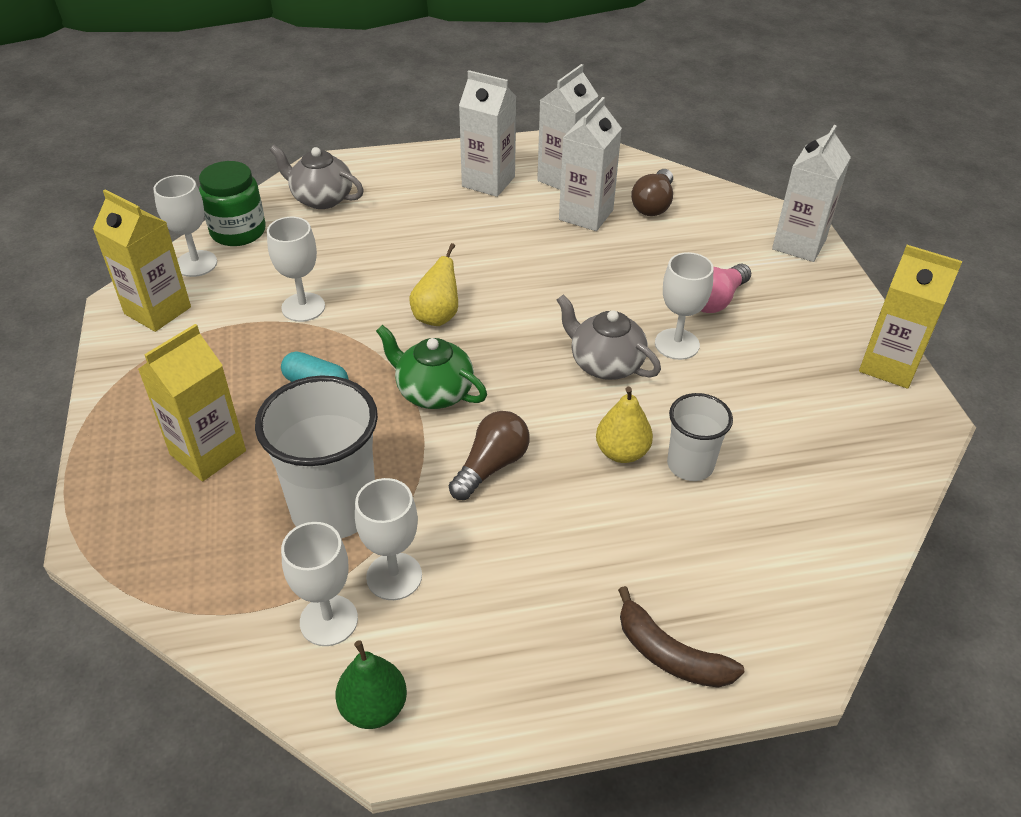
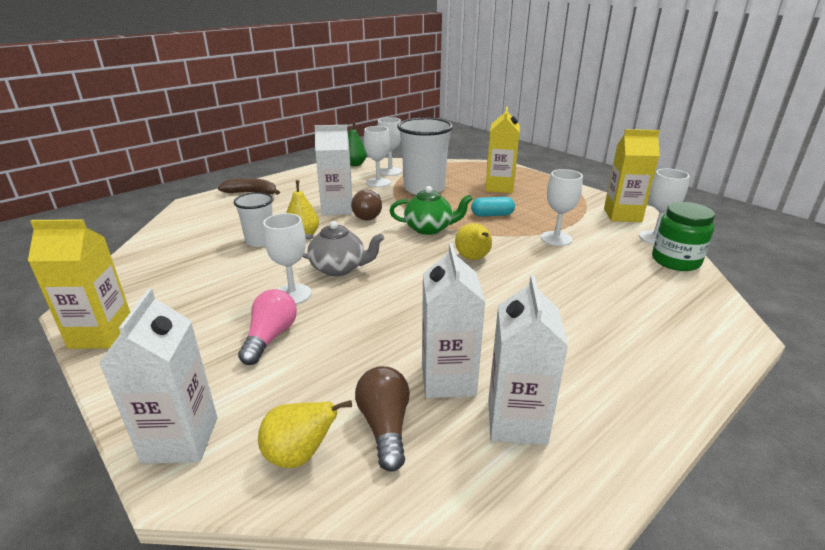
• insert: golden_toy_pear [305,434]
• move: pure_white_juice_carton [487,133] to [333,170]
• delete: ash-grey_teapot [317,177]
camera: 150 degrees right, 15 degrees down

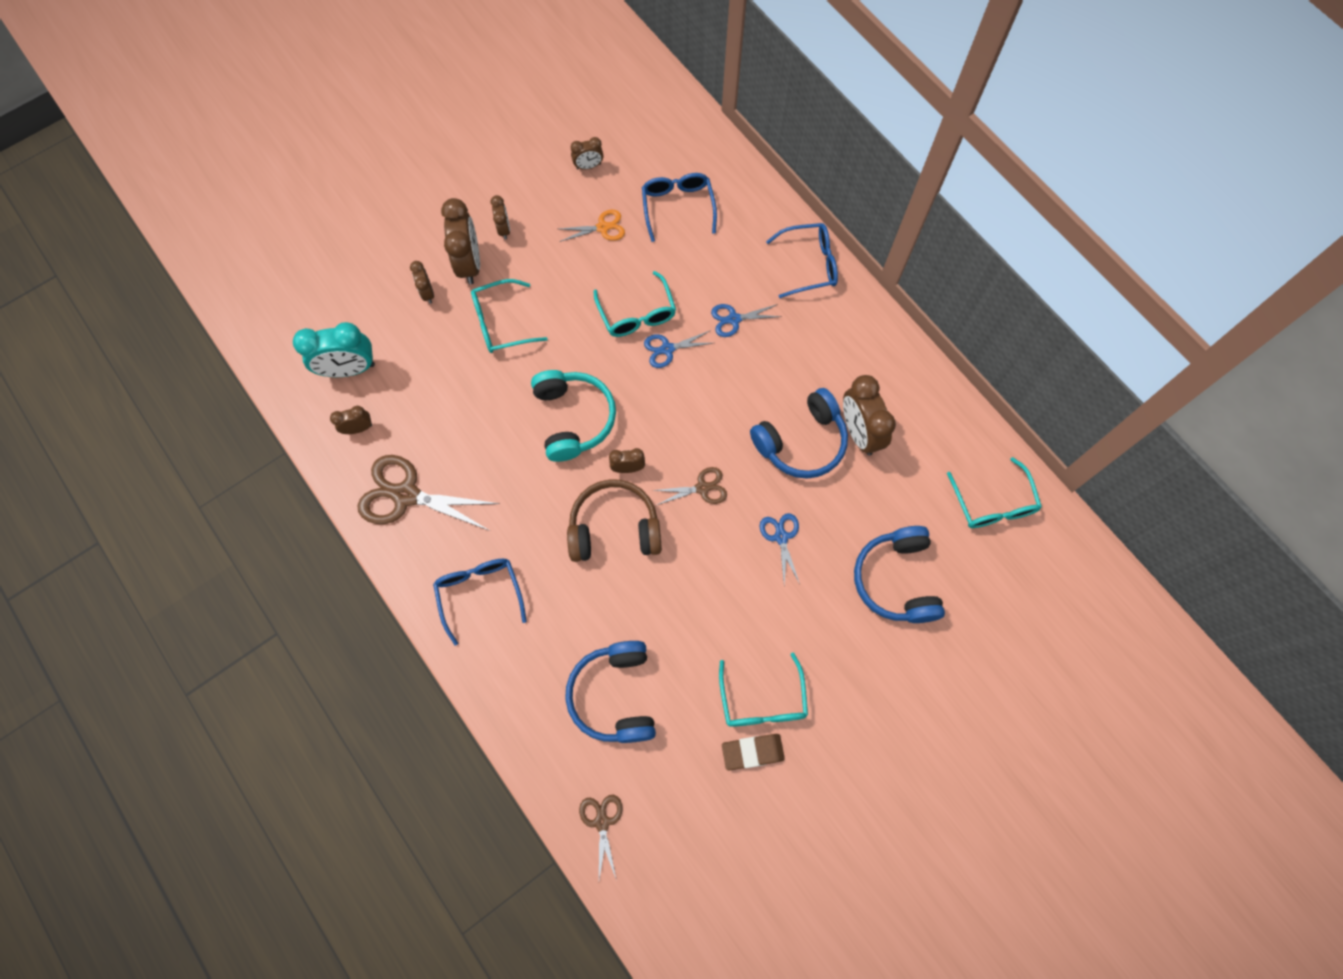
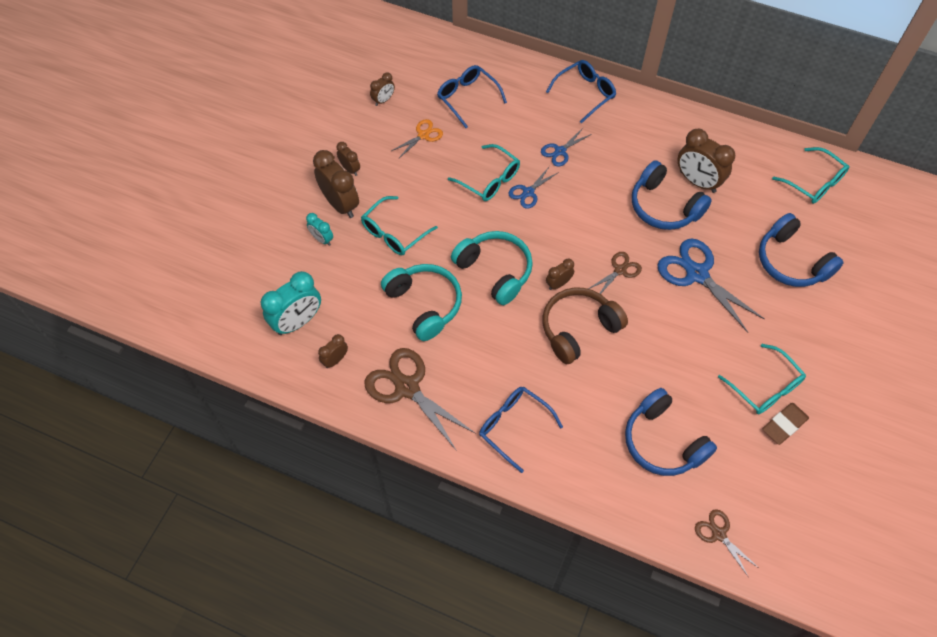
• recolor: russet_bedside_clock [422,282] to turquoise_bedside_clock [319,229]
• rotate: russet_pair_of_scissors [428,493] = [420,399] 60 degrees clockwise
• insert: turquoise_headphones [421,302]
• rotate: royal_blue_headphones [799,433] = [672,195] 105 degrees clockwise
• resize: royal_blue_pair_of_scissors [780,548] = [711,286] x1.88
camera: 30 degrees left, 10 degrees down

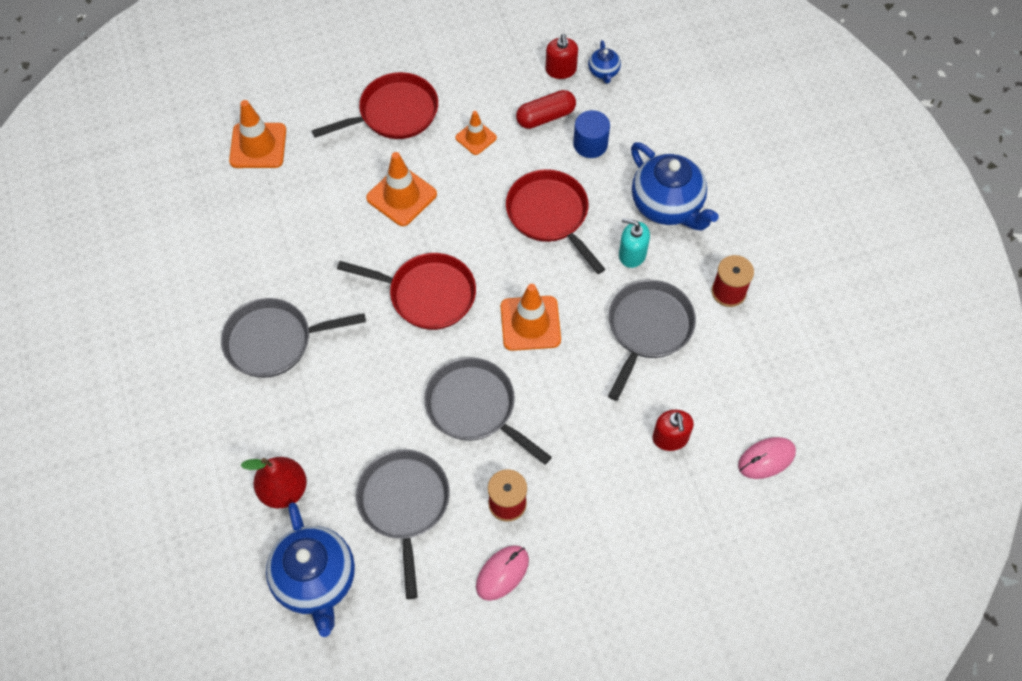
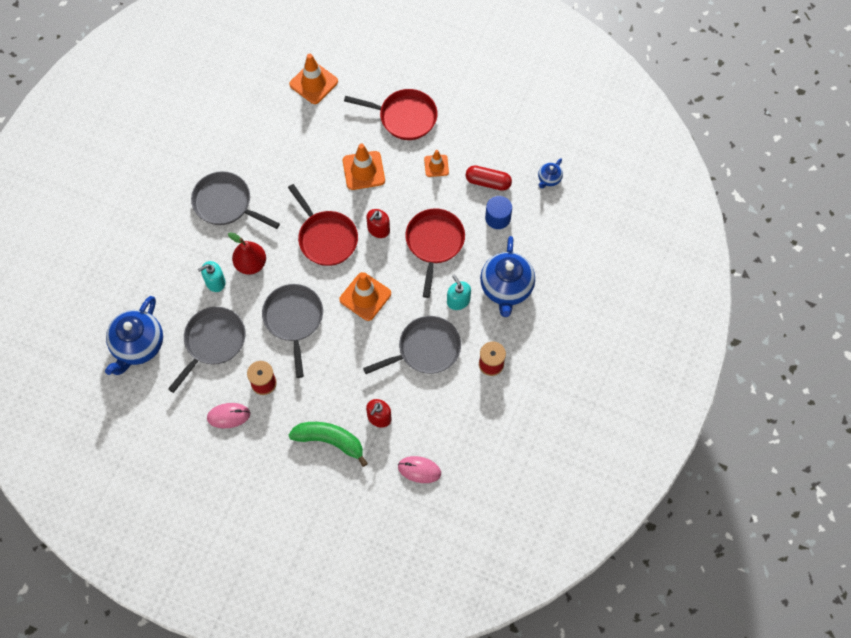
• insert: turquoise_soap_dispenser [212,276]
• move: red_toy_pear [274,482] to [247,253]
• insert: leaf-green_banana_fruit [328,444]
• move: red_soap_dispenser [562,56] to [378,223]
camera: 40 degrees right, 5 degrees up

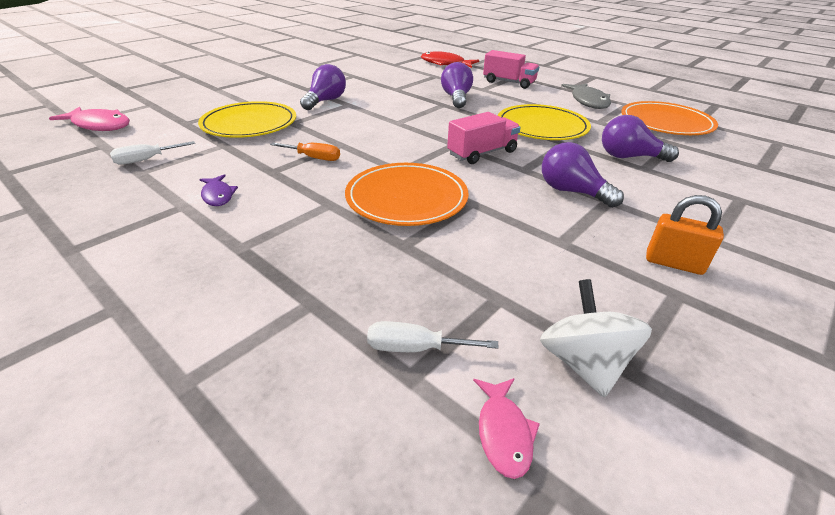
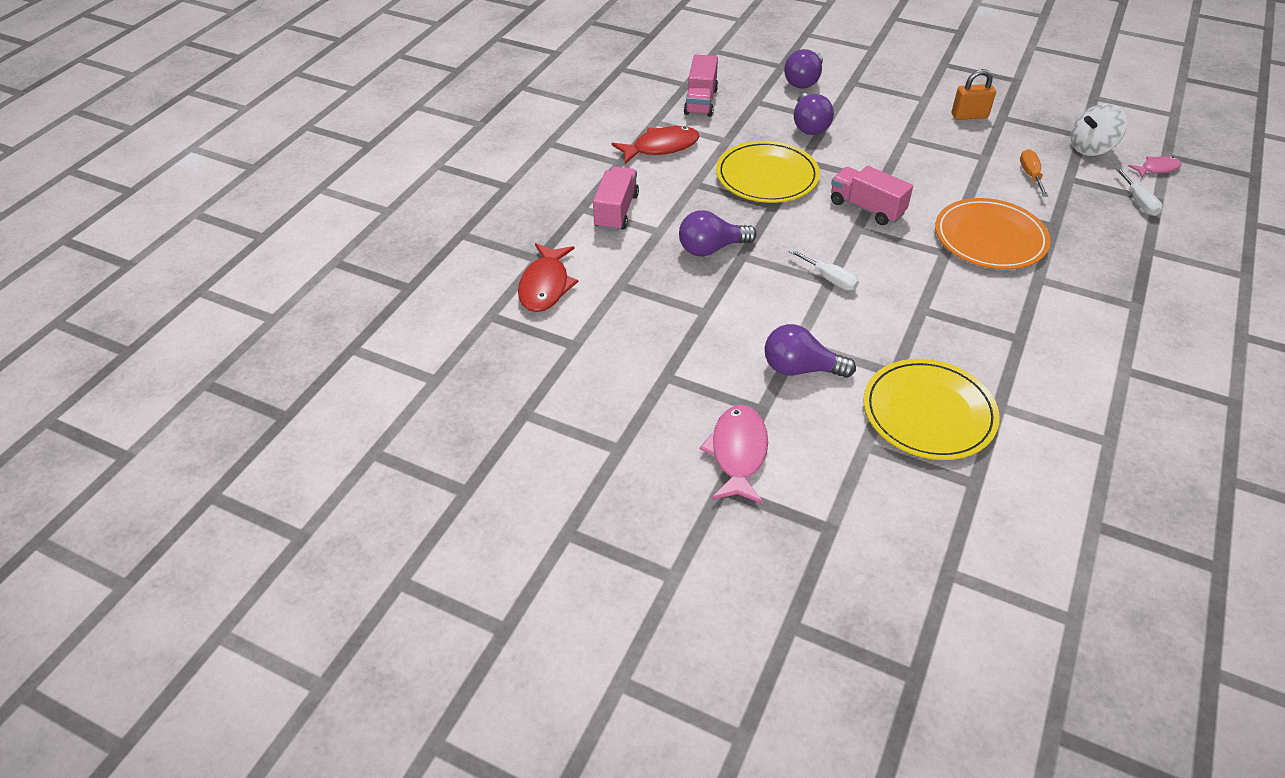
• recolor: ash-grey_toy_fish [586,96] to red_toy_fish [655,145]
• replace: bright_orange_dinner_plate [669,118] to rosy_toy_truck [701,85]
• move: rosy_toy_fish [89,119] to [734,454]
• move: purple_bulb [583,175] to [803,69]
• move: pure_white_hand_screwdriver [152,153] to [824,270]
• rotate: bright_orange_padlock [685,235] = [974,94] 75 degrees clockwise
• move: bright_orange_hand_screwdriver [305,151] to [1034,173]
• delete: purple_toy_fish [218,190]
camera: 105 degrees left, 10 degrees up

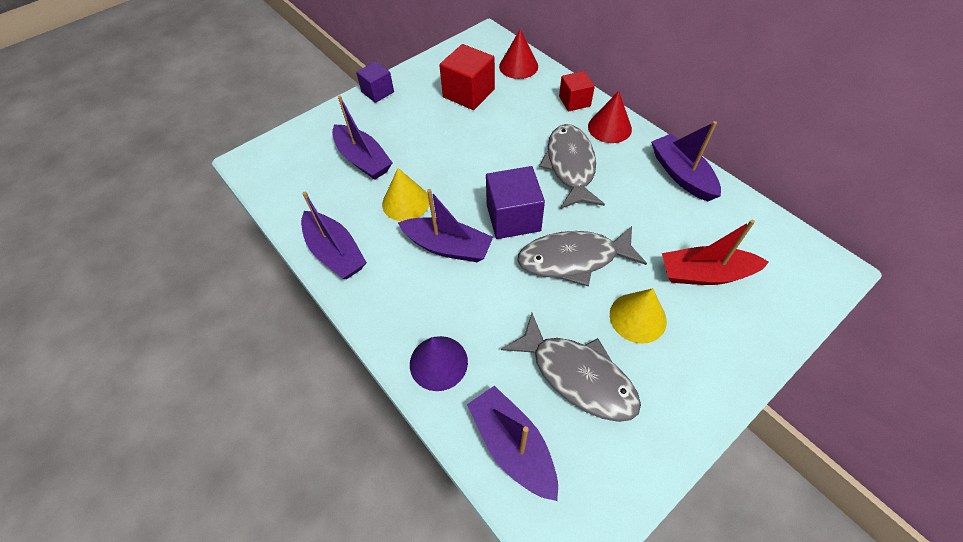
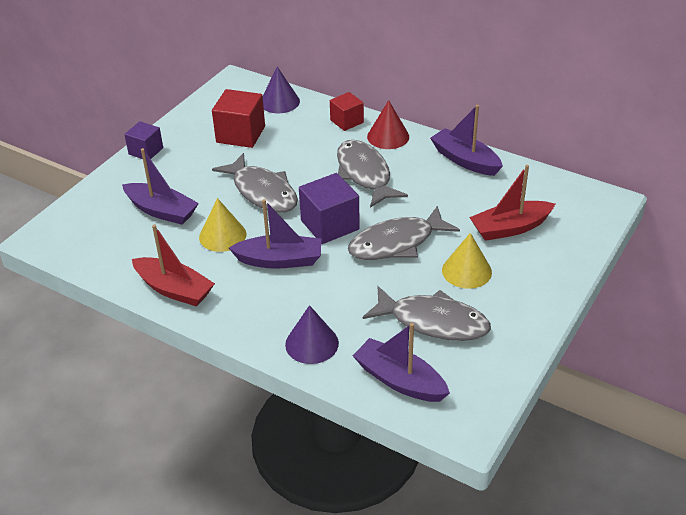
• recolor: purple_boat [334,235] to red_boat [173,265]
• insert: ash-grey_toy_fish [255,183]
• recolor: red_cone [518,54] to purple_cone [281,90]
camera: 20 degrees left, 15 degrees down

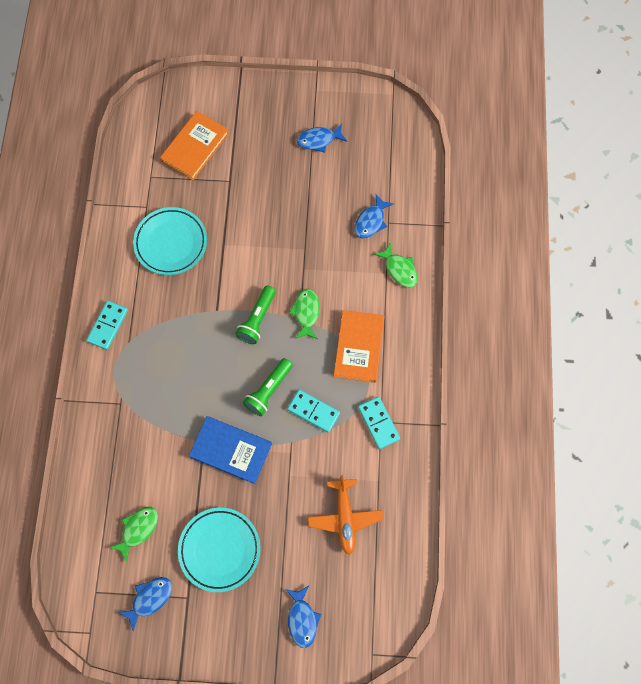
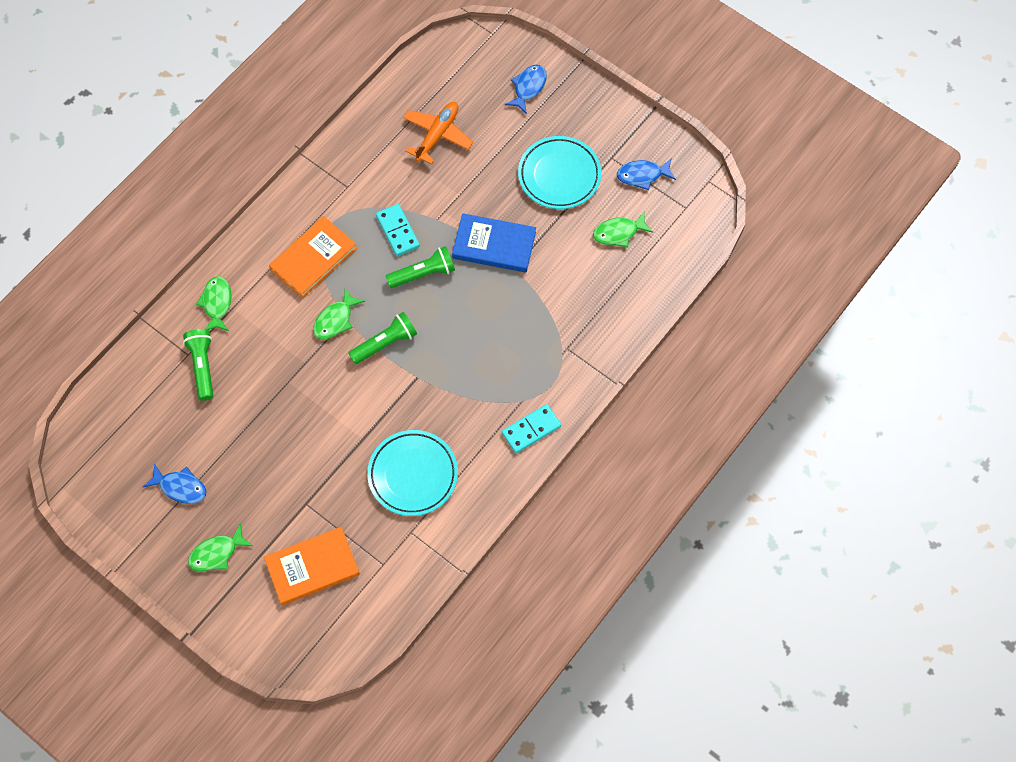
• replace: royal_blue_toy_fish [374,216] to leaf-green_torch [198,365]
• insert: leaf-green_toy_fish [220,547]
• rotate: royal_blue_hardcover [230,450] = [494,243] 45 degrees counterclockwise
• delete: turquoise_domino [379,423]
camera: 145 degrees left, 5 degrees down

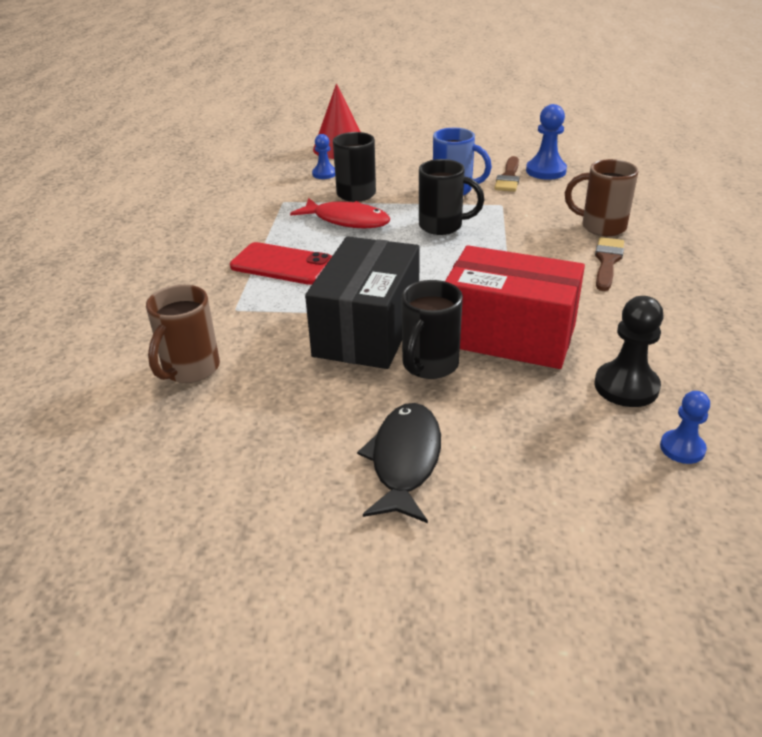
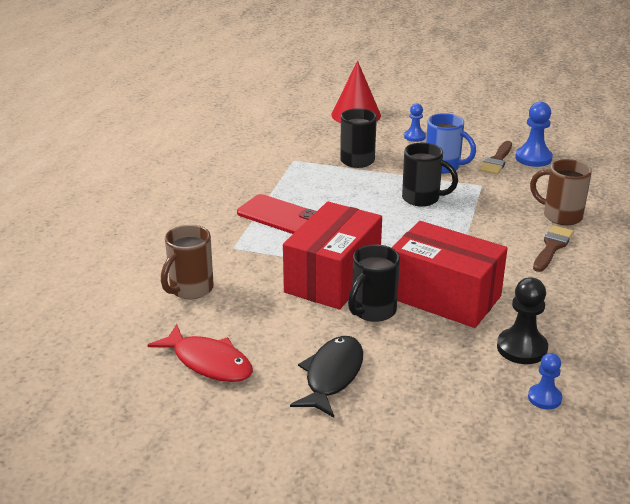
• move: red_toy_fish [340,213] to [200,353]
• recolor: jet-black_box [362,302] to red_box [332,256]
• move: royal_blue_pawn [323,156] to [415,122]
camera: 10 degrees right, 5 degrees down

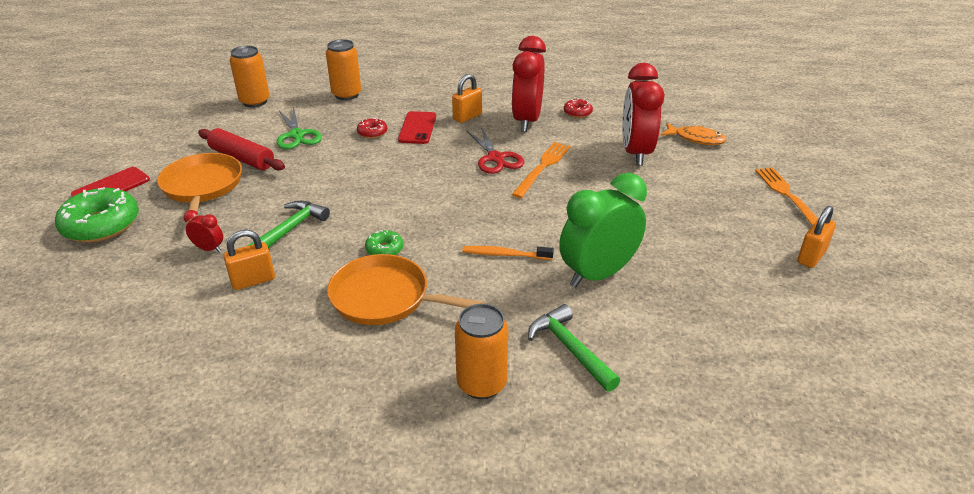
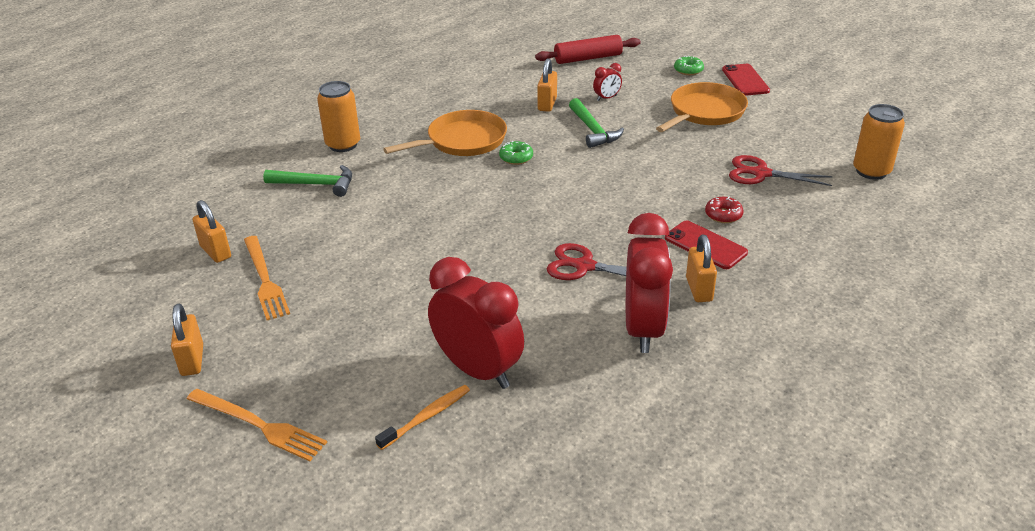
• insert: bright_orange_padlock [211,231]
• move: bright_orange_fork [541,170] to [267,278]
• move: bright_orange_tooth_brush [508,253] to [422,417]
• move: red_pastry_roller [241,149] to [588,49]
• rotate: red_bedside_clock [528,84] = [649,283] 45 degrees clockwise
• rotate: bright_orange_skillet [199,189] = [702,107] 75 degrees counterclockwise
• resize: leaf-green_donut [97,215] = [689,65] x0.48
• recolor: leaf-green_pair_of_scissors [299,127] to red_pair_of_scissors [781,170]
• delete: bright_orange_can [343,69]
• delete: leaf-green_bedside_clock [603,230]
• delete: red_donut [578,108]
• delete: bright_orange_toy_fish [693,134]
camera: 130 degrees right, 0 degrees up

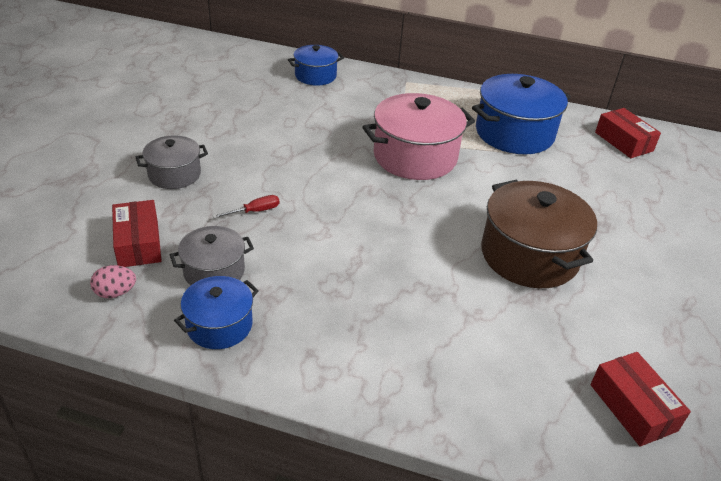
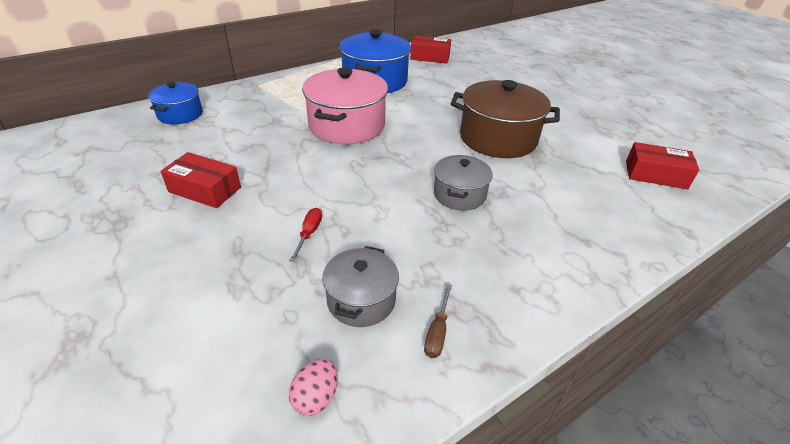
• move: red_box [137,233] to [201,180]
• replace: royal_blue_stockpot [216,312] to russet_hand_screwdriver [438,321]
• move: ash-grey_stockpot [172,162] to [463,183]
camera: 50 degrees left, 0 degrees up

